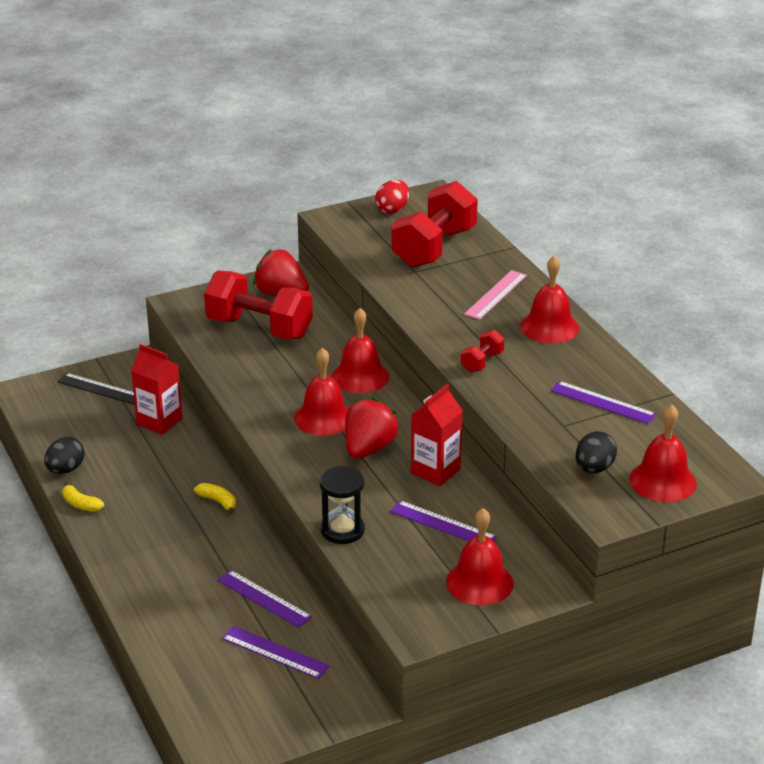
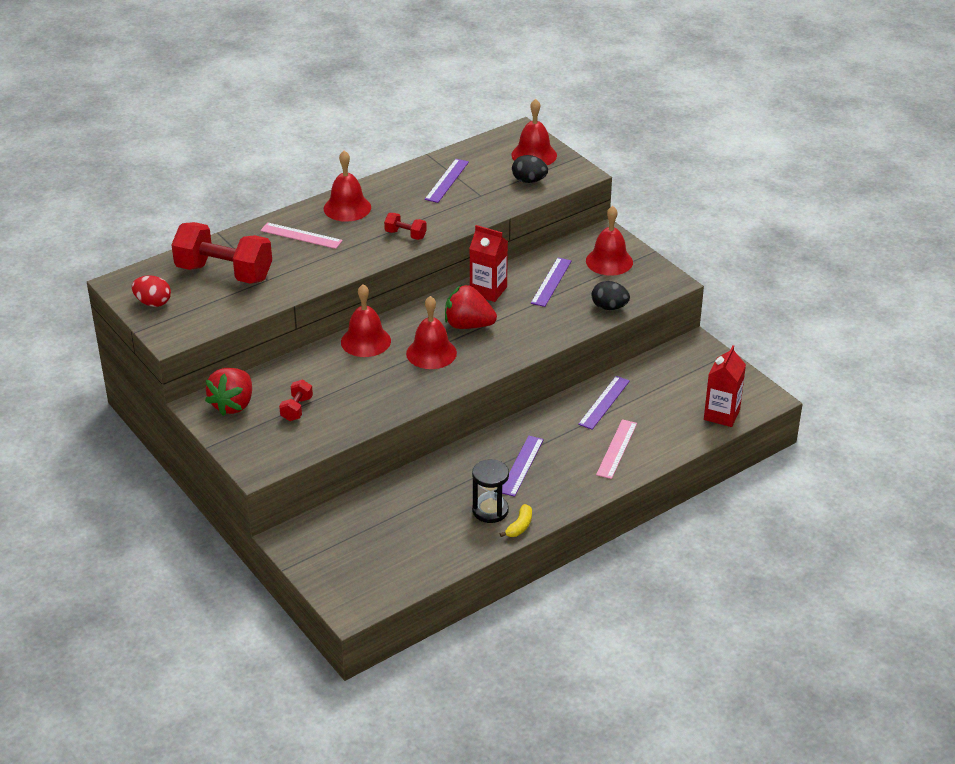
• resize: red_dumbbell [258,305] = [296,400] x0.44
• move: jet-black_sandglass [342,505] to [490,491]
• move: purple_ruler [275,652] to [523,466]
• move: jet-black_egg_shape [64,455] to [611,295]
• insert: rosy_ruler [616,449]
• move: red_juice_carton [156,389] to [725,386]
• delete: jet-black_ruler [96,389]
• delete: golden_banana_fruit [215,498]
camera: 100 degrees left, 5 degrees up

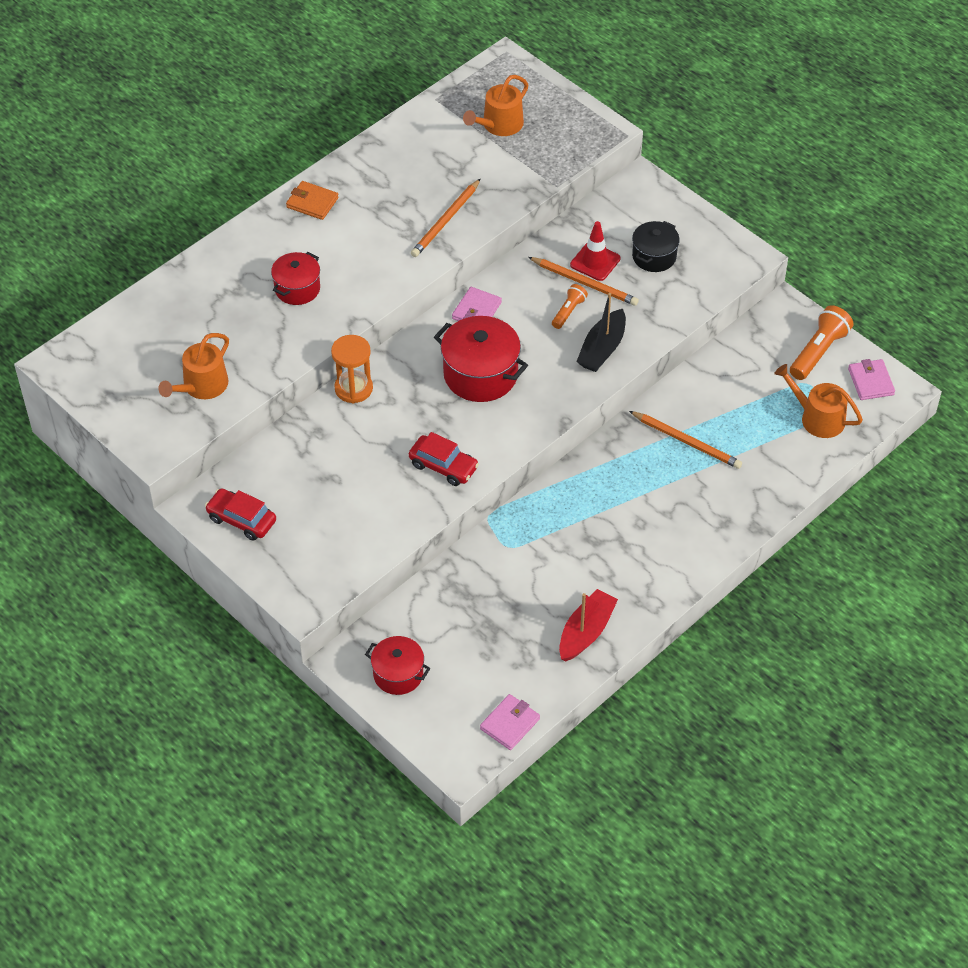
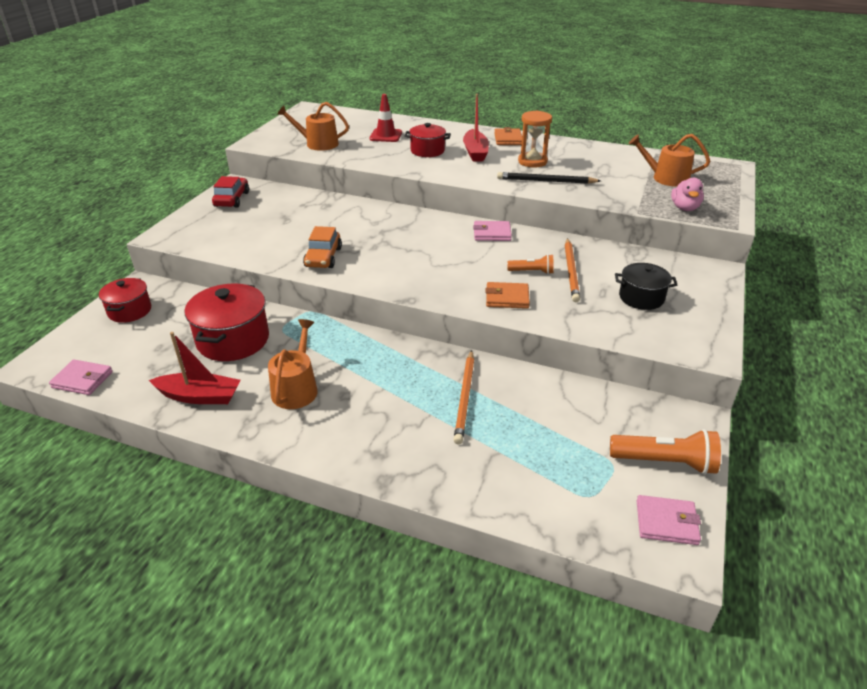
• move: red_stockpot [481,359] to [227,322]
• move: bright_orange_watering_pot [818,401] to [293,364]
• recolor: red_car [444,459] to bright_orange_car [322,247]
• move: red_road_cone [595,251] to [386,118]
• insert: red_boat [476,128]
• replace: jet-black_boat [601,332] to bright_orange_wallet [508,295]
• recolor: bright_orange_pencil [446,217] to jet-black_pencil [549,178]
• move: bright_orange_sandglass [352,369] to [535,138]
• rotate: rosy_wallet [871,379] = [669,520] 45 degrees clockwise
• insert: rosy_duck [687,194]
camera: 65 degrees right, 15 degrees down

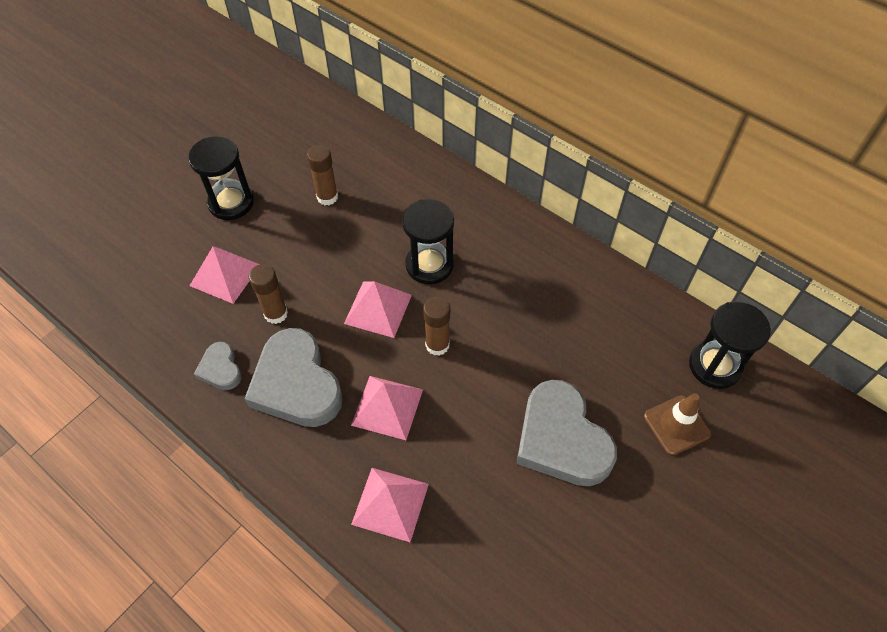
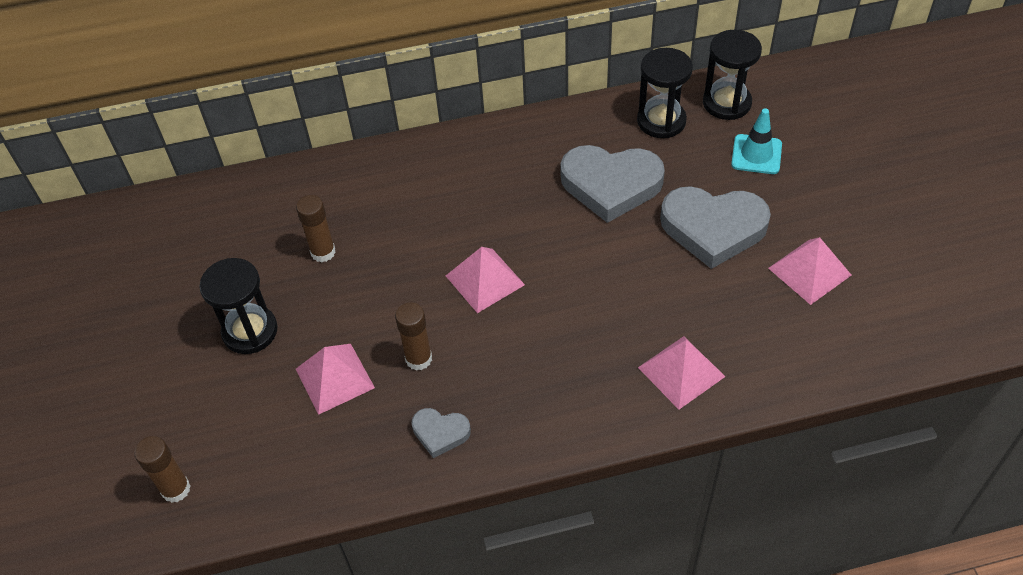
• move: russet_stick_of_glue [436,326] to [162,469]
• move: ash-grey_love_heart [293,377] to [613,184]
• move: jet-black_sandglass [428,241] to [665,93]
• recolor: russet_road_cone [677,424] to turquoise_road_cone [756,141]
• move: rosy_solid_pyramid [387,408] to [810,271]
camera: 50 degrees left, 5 degrees down

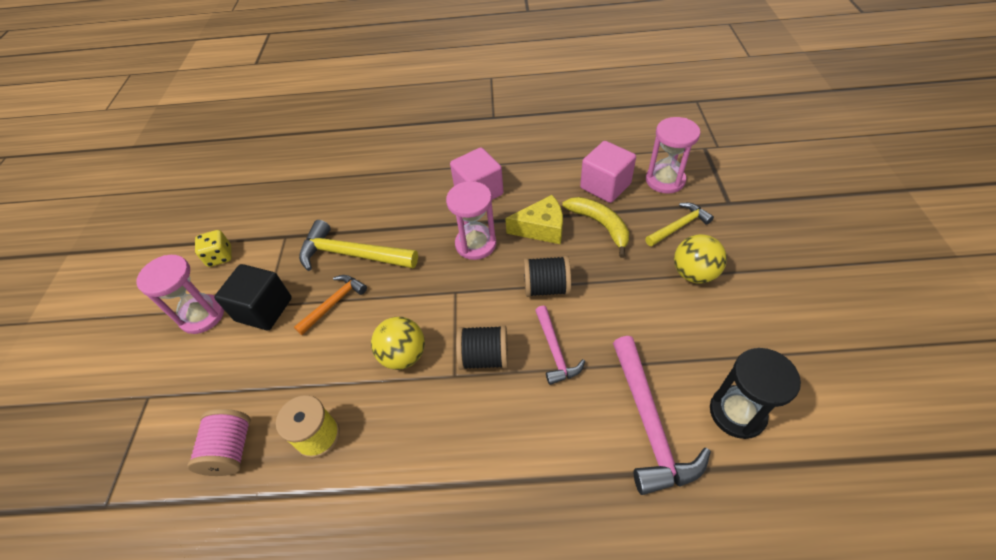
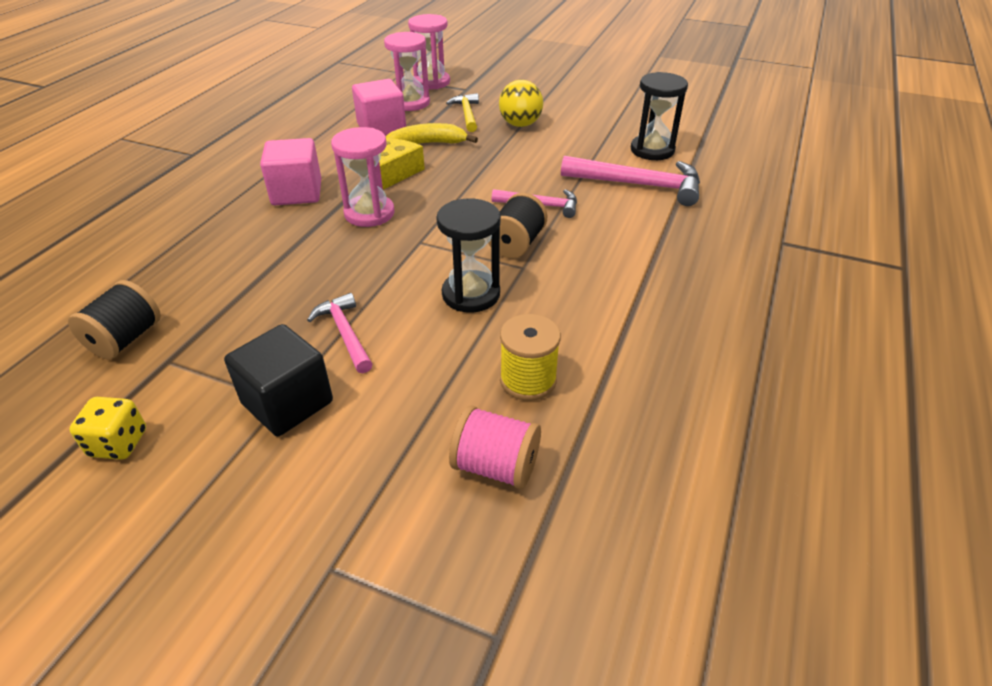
• move: jet-black_spool [547,276] to [114,320]
• recolor: bright_orange_hammer [330,305] to rosy_hammer [340,333]
• move: rosy_sandglass [180,294] to [429,51]
• replace: golden_ball [398,343] to jet-black_sandglass [468,255]
• delete: golden_hammer [358,245]
camera: 70 degrees left, 10 degrees down

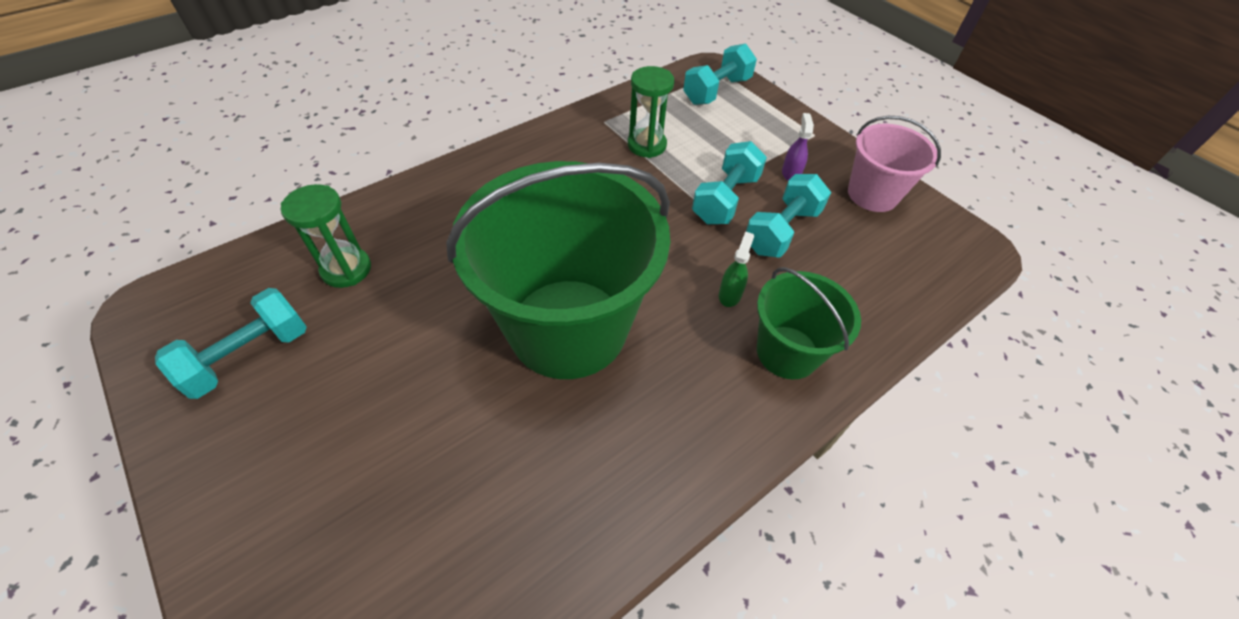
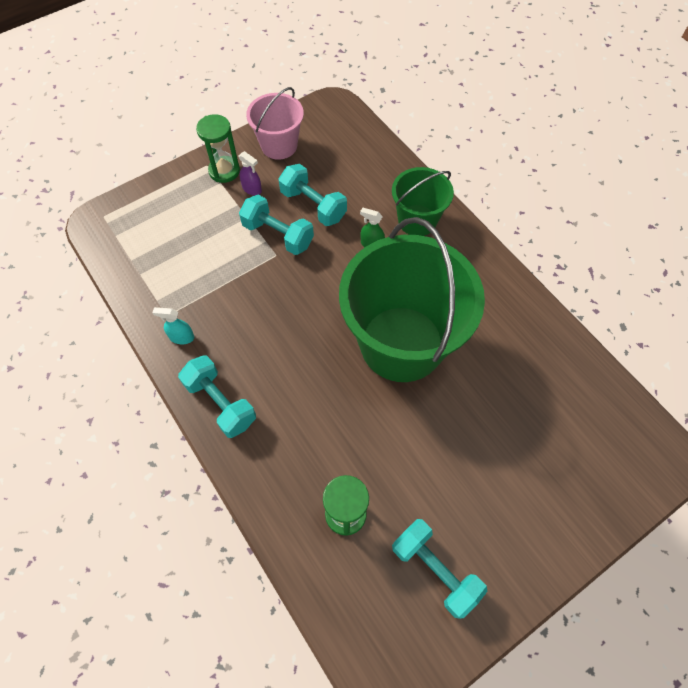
• insert: turquoise_spray_cleaner [173,325]
• move: turquoise_dumbbell [720,74] to [217,396]
• move: leaf-green_sandglass [651,112] to [218,148]
• rotate: purple_spray_cleaner [798,147] = [250,173] 150 degrees counterclockwise
camera: 85 degrees left, 10 degrees up

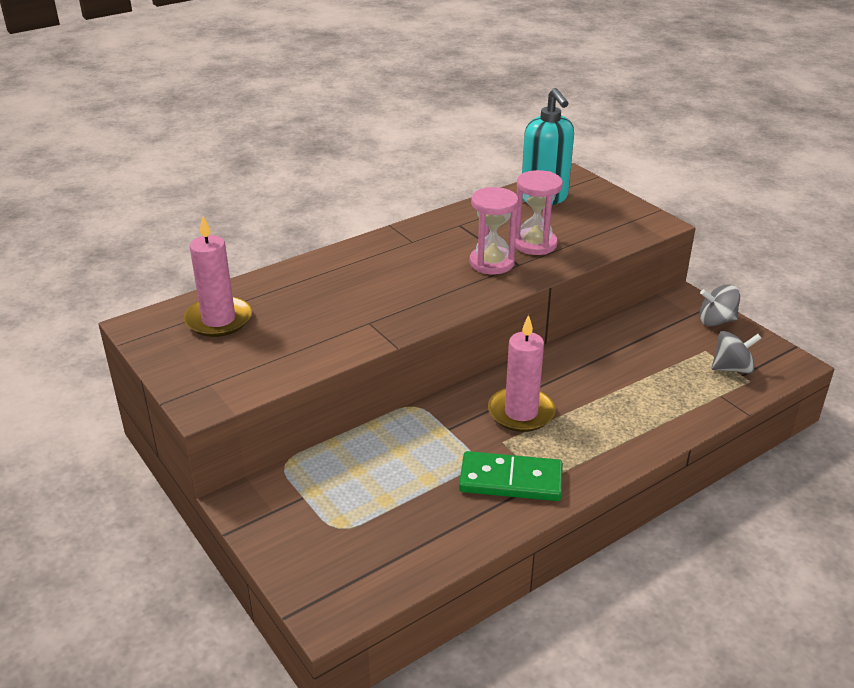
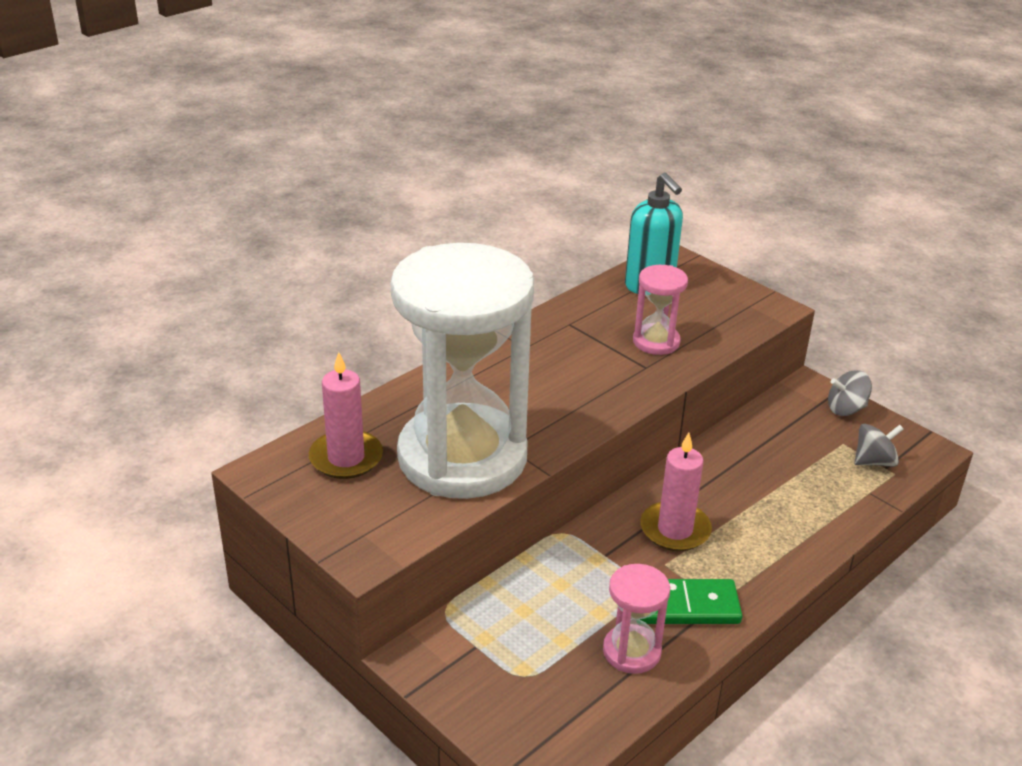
• insert: pure_white_sandglass [462,371]
• move: rosy_sandglass [494,230] to [636,619]
camera: 10 degrees left, 0 degrees up

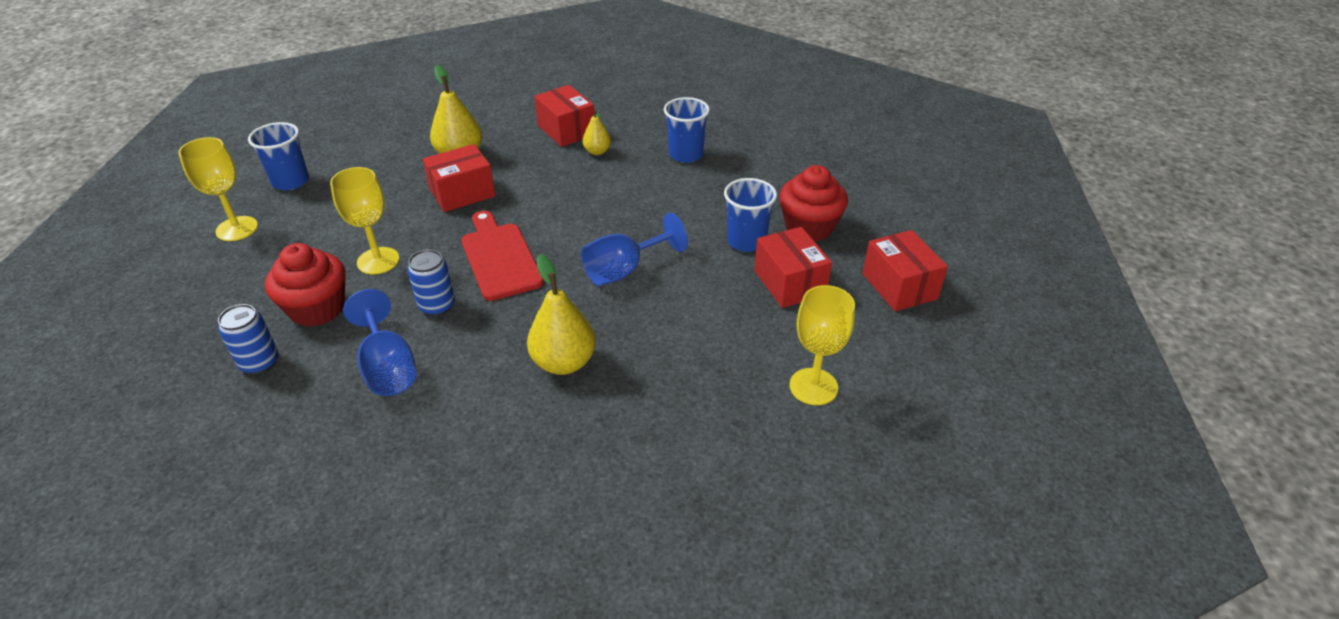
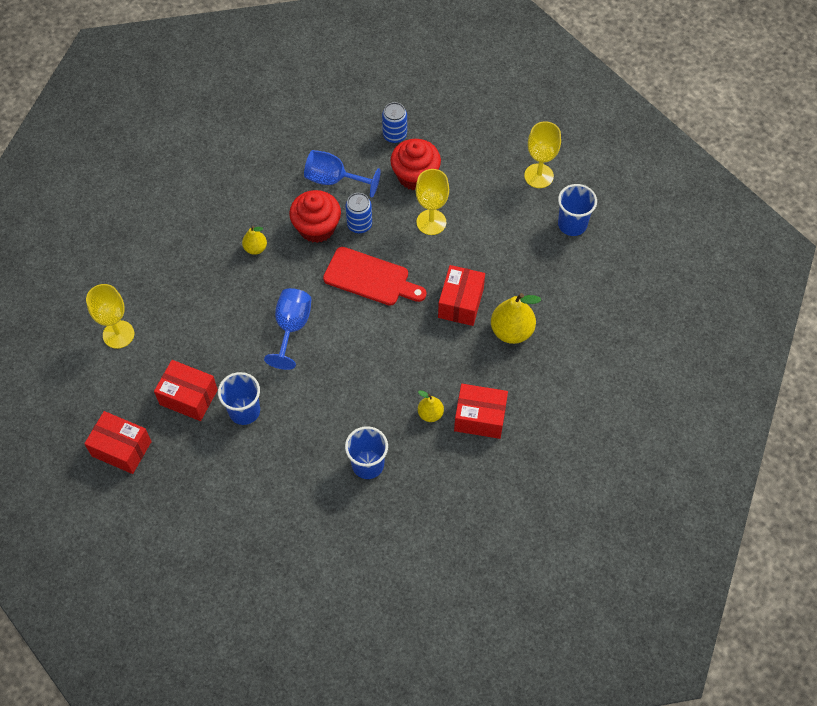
• resize: golden_toy_pear [561,314] = [254,240] x0.57
• move: red_muffin [813,203] to [315,216]
camera: 135 degrees right, 20 degrees up

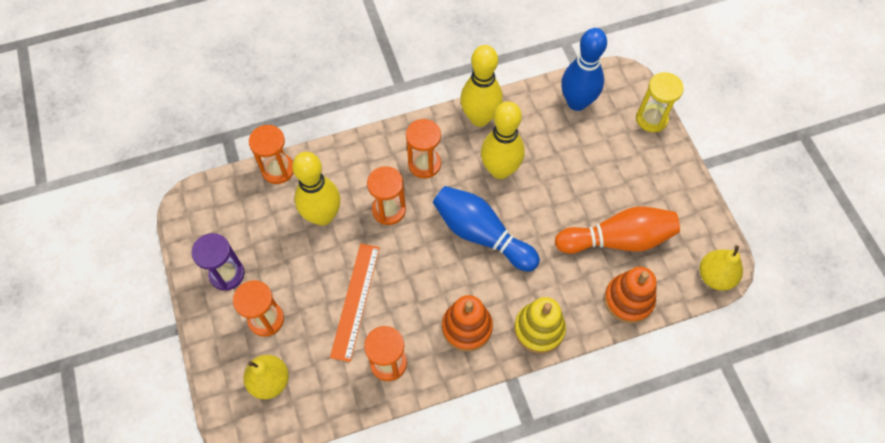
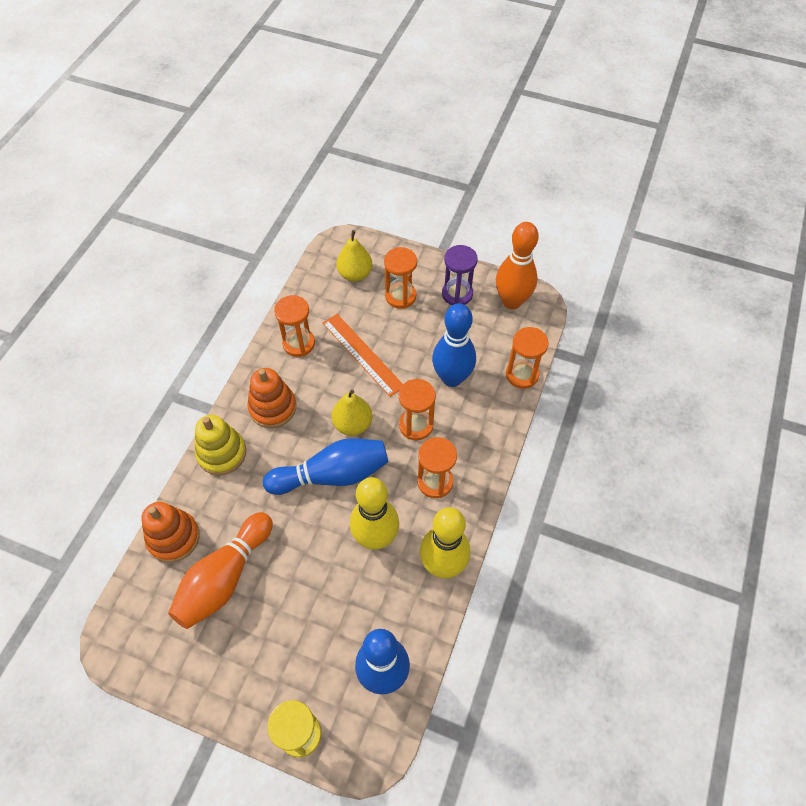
• move: golden_toy_pear [721,268] to [352,413]
• recolor: golden_tenpin [316,189] to royal_blue_tenpin [454,345]
• insert: bright_orange_tenpin [517,265]
camera: 130 degrees right, 5 degrees down

